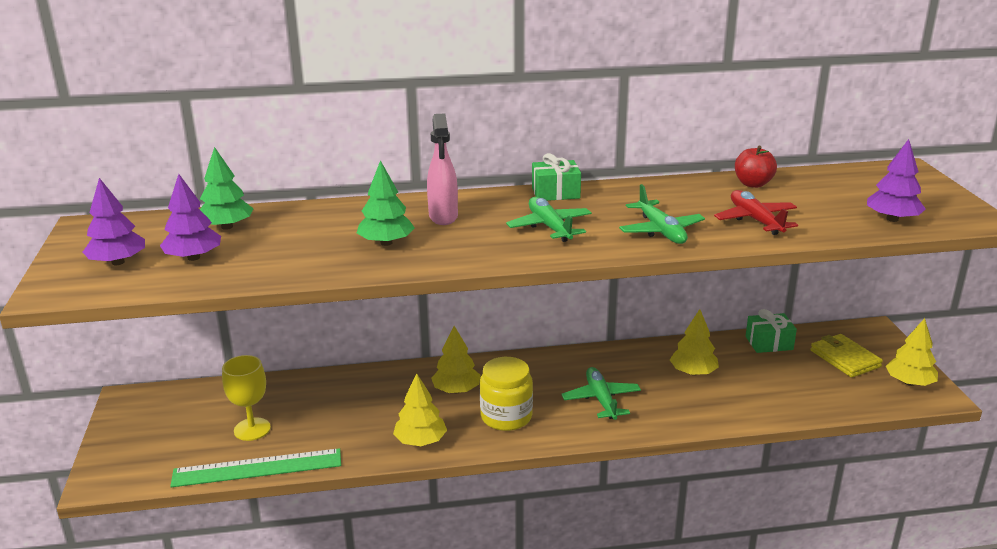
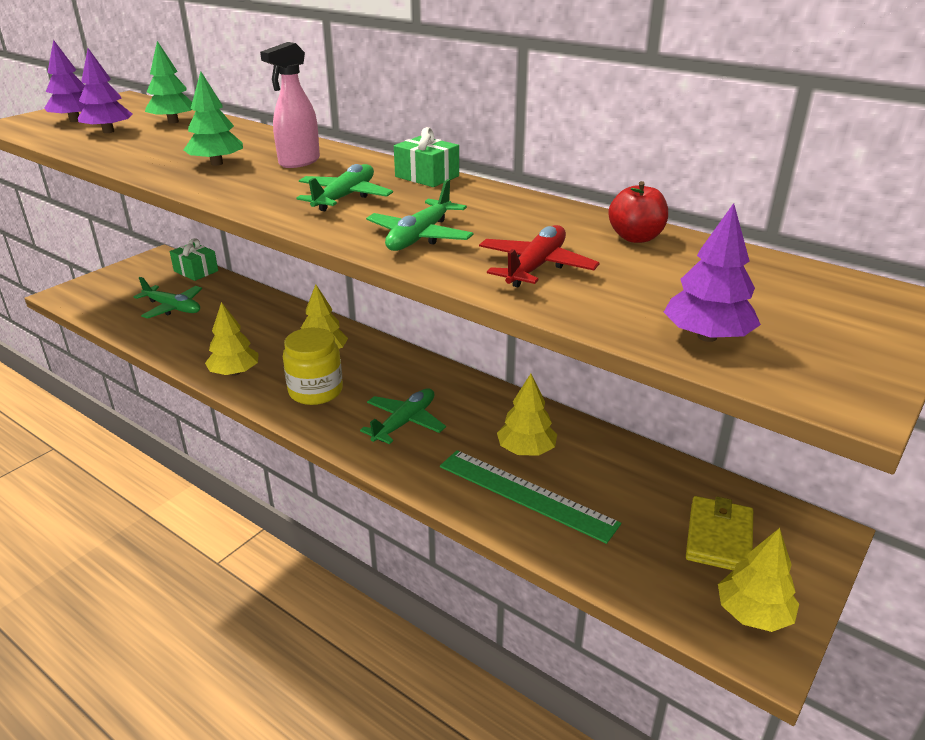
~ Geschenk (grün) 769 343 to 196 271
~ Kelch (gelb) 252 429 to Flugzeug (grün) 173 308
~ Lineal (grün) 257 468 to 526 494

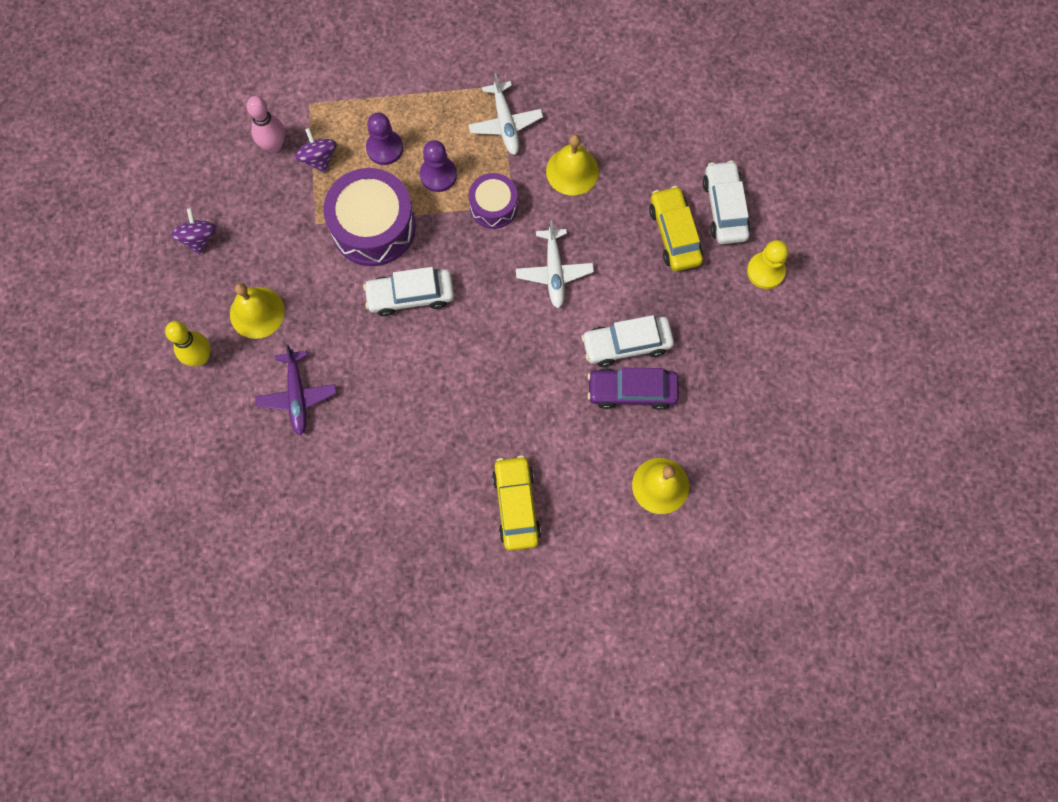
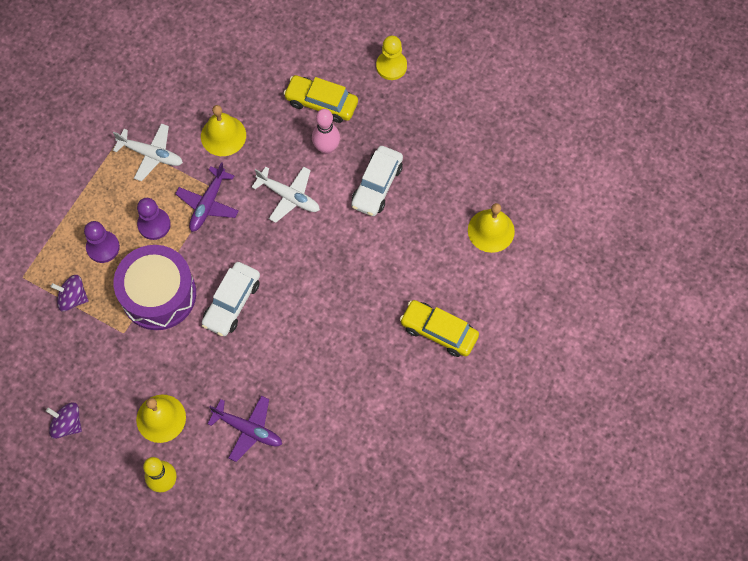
~ Bowlingkegel (rosa) 274 145 to 326 148
- Auto (weiß) 724 208
~ Trommel (lila) 493 206 to Flugzeug (lila) 208 203
- Auto (lila) 632 391

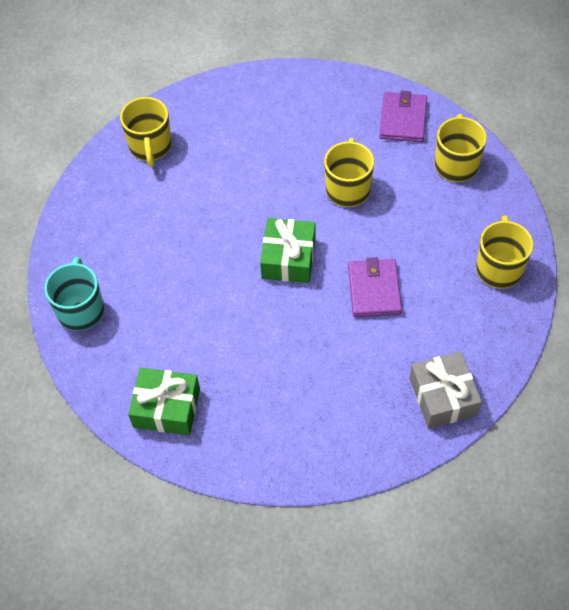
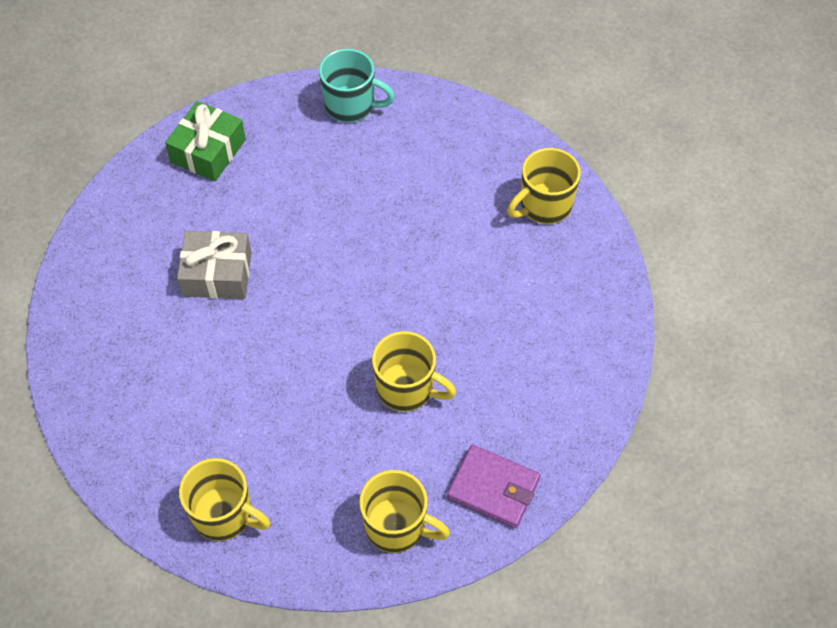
~ Tasse (gelb) 150 147 = 544 205 45 degrees counterclockwise
- Geschenk (grün) 288 258
- Geldbörse (lila) 374 290
~ Geschenk (grau) 443 396 to 217 274

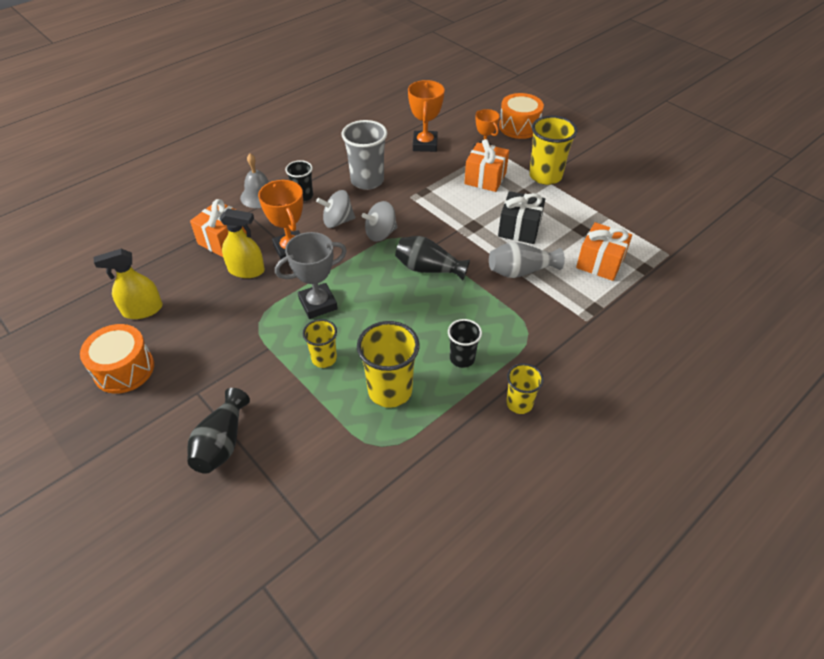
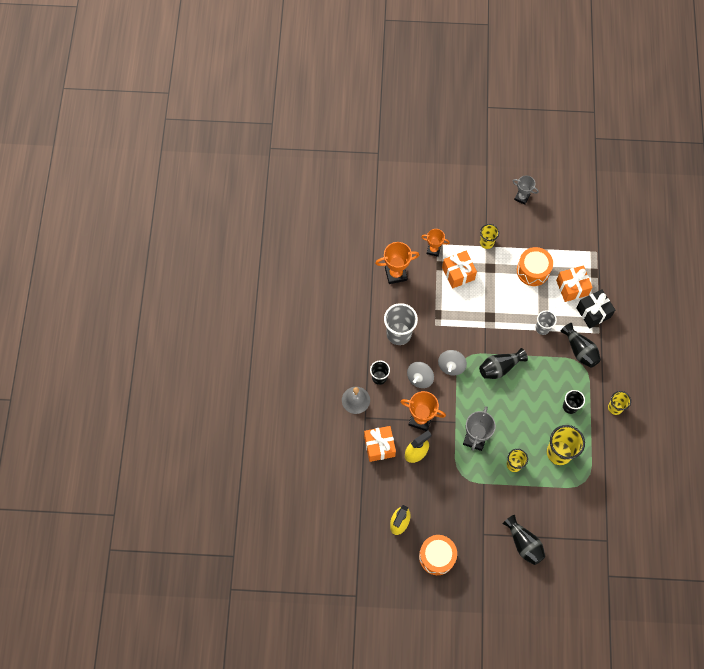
~ Pokal (orange) 425 144 = 395 274 60 degrees counterclockwise
~ Trommel (orange) 519 127 to 533 271
~ Becher (gelb) 545 176 = 486 242 x0.59
~ Geschenk (schwarz) 519 229 to 593 312
~ Vase (grau) 521 271 to Becher (grau) 542 328
+ Pokal (grau) 522 197
+ Vase (schwarz) 580 350

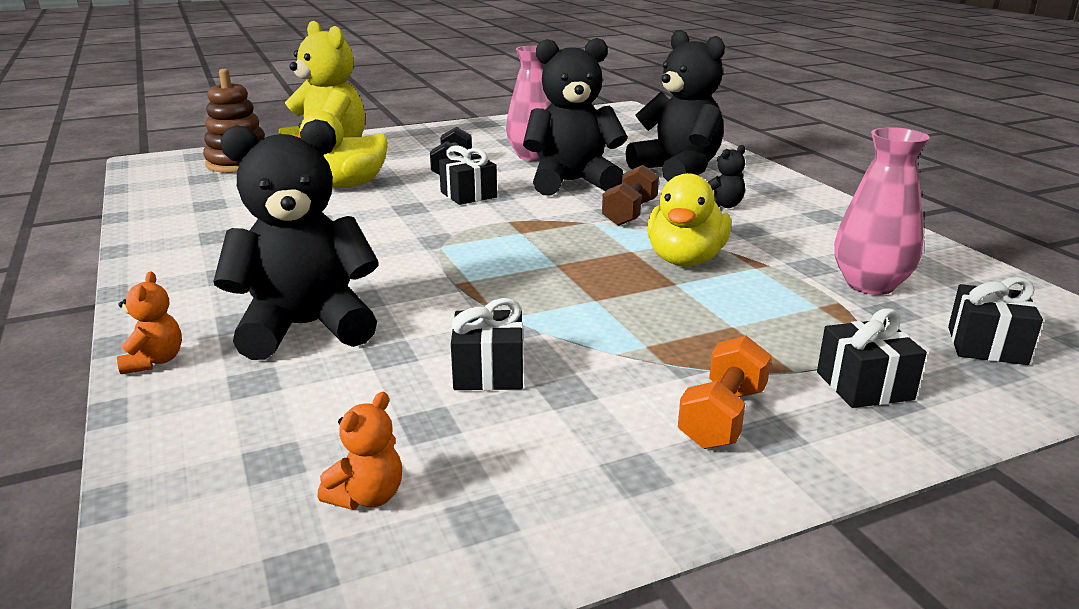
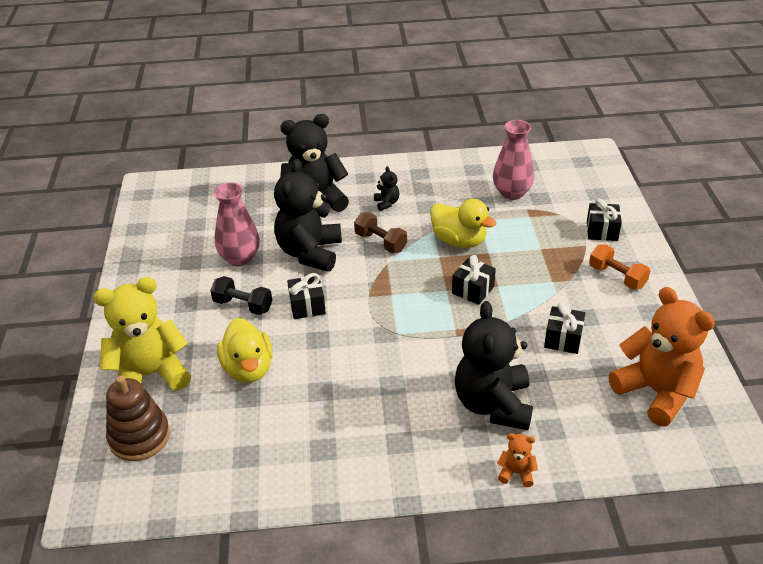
~ Geschenk (schwarz) 986 345 to 473 290
~ Teddybär (orange) 367 497 = 656 392 x2.39

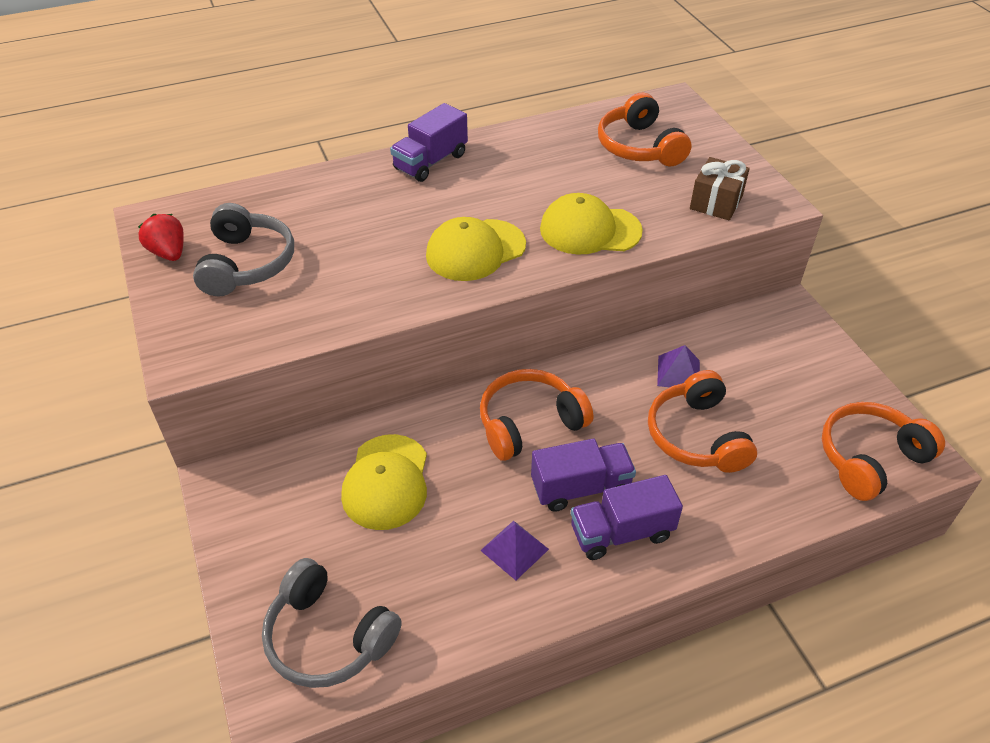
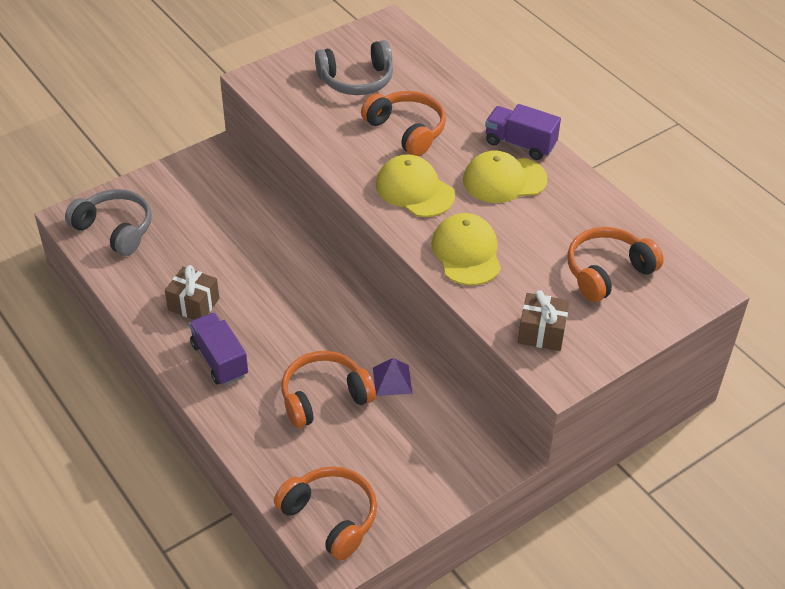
- Erdbeere (rot) 169 253
~ Kopfhörer (orange) 529 423 to 406 130
~ Kappe (gelb) 386 482 to 504 180
- Lastwagen (lila) 580 488
~ Pyramide (lila) 514 549 to Geschenk (braun) 193 304
~ Kopfhörer (grau) 328 636 = 115 229 105 degrees clockwise

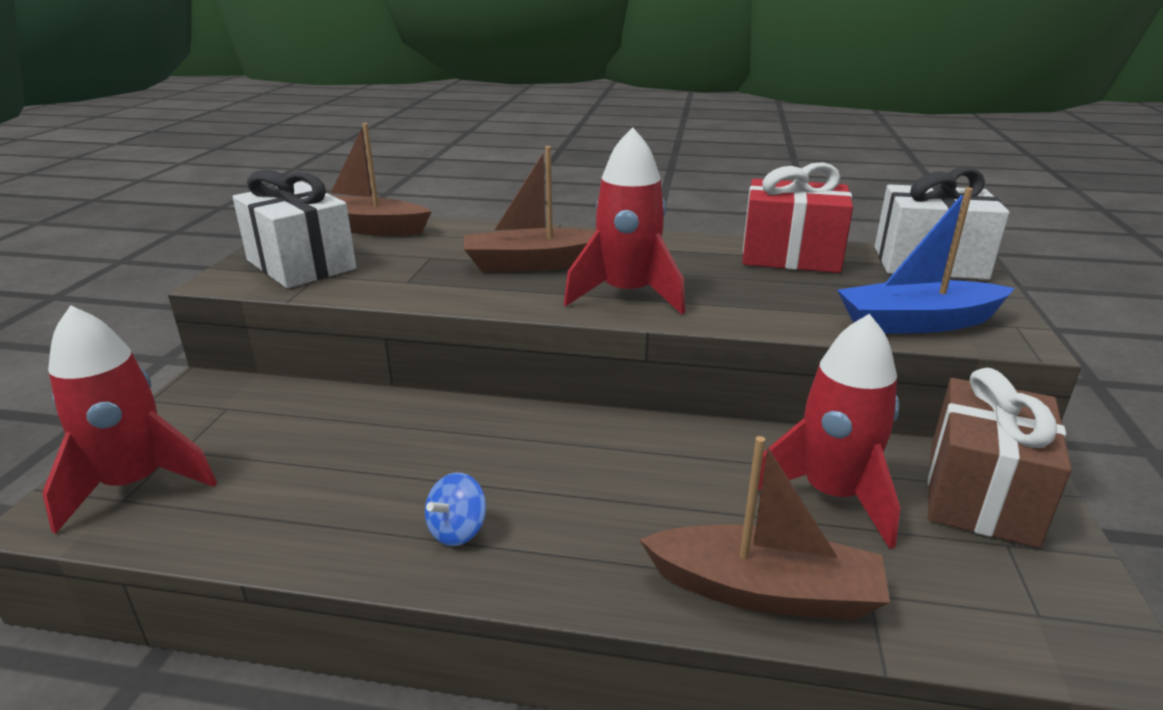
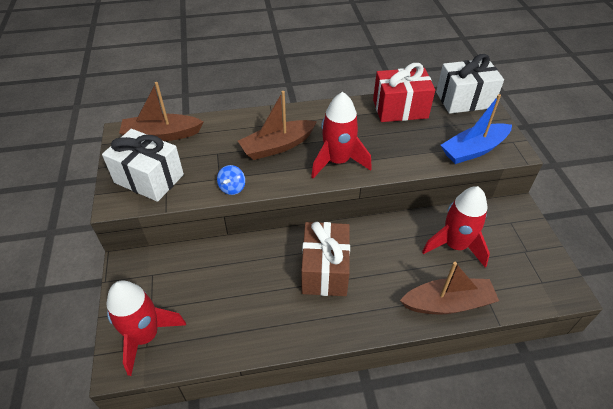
~ Geschenk (braun) 981 494 to 325 270
~ Kreisel (blau) 457 531 to 232 188

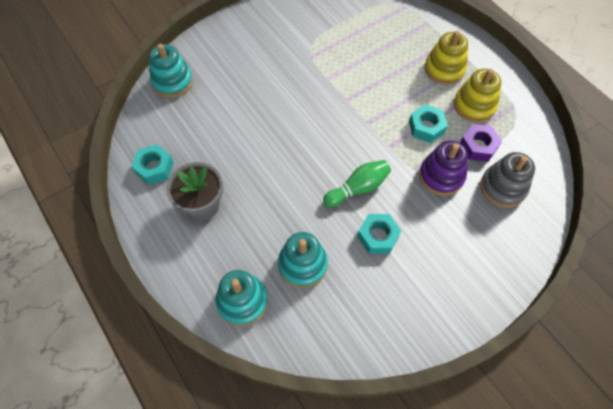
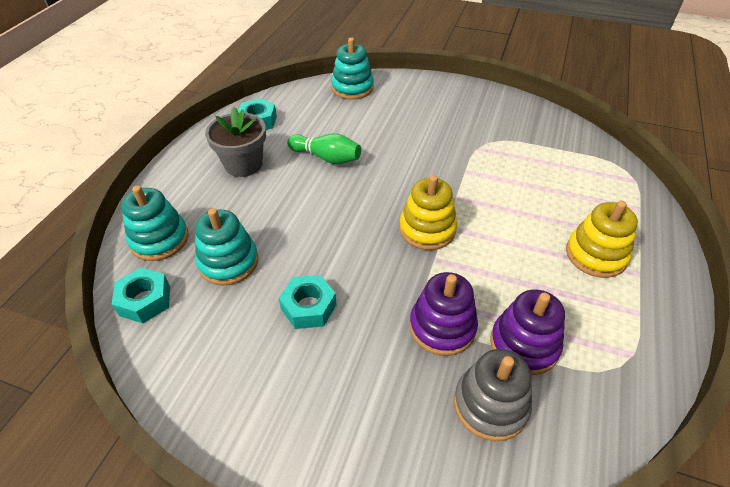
~ Stapelspielzeug (gelb) 474 105 to 427 229
~ Sechskantmutter (türkis) 426 127 to 145 300
~ Sechskantmutter (lila) 478 146 to Stapelspielzeug (lila) 524 345
~ Bowlingkegel (grün) 358 188 to 326 158

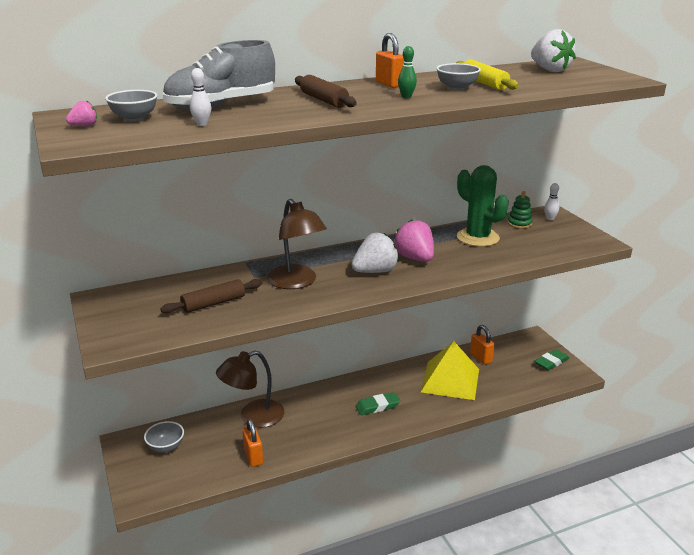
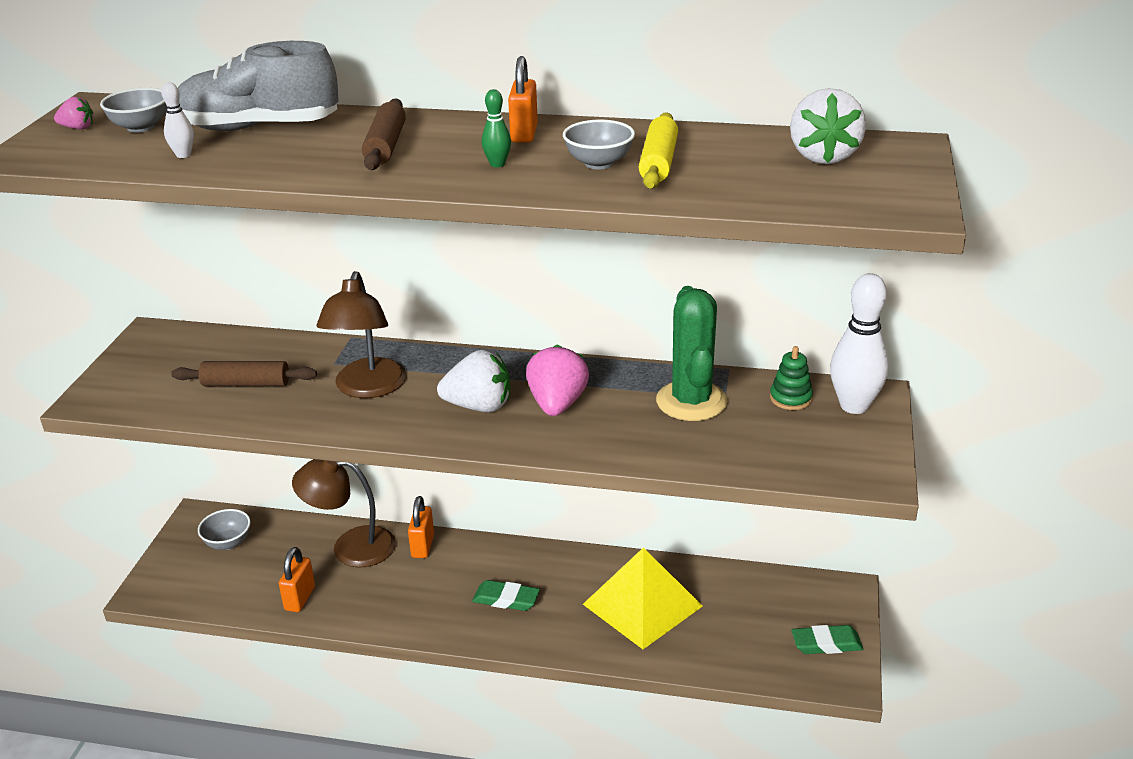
~ Bowlingkegel (weiß) 550 219 = 854 406 x2.18
~ Vorhängeschloss (orange) 481 358 to 423 546

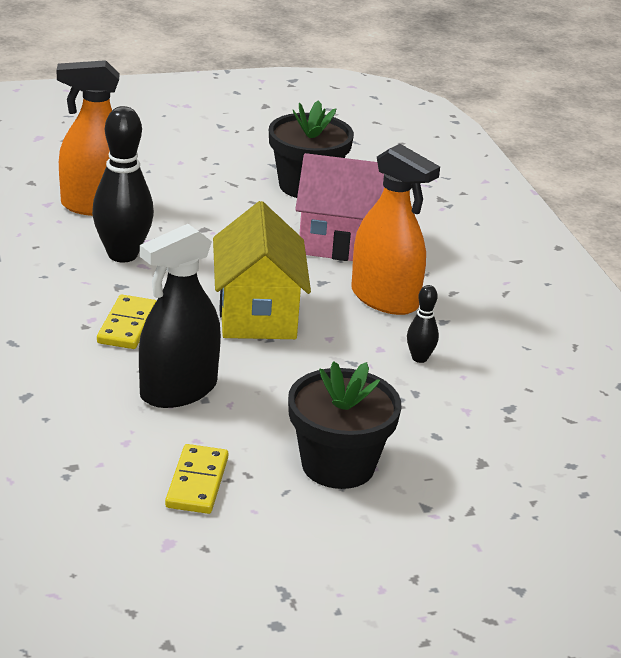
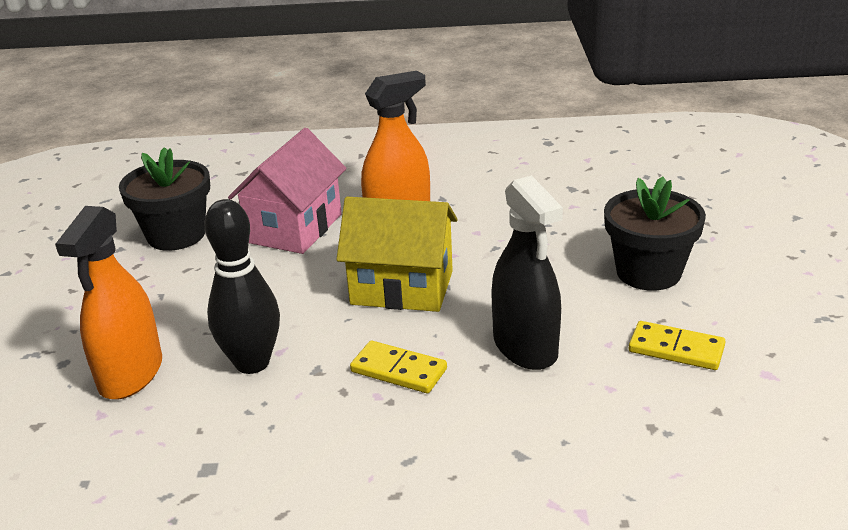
- Bowlingkegel (schwarz) 419 358

